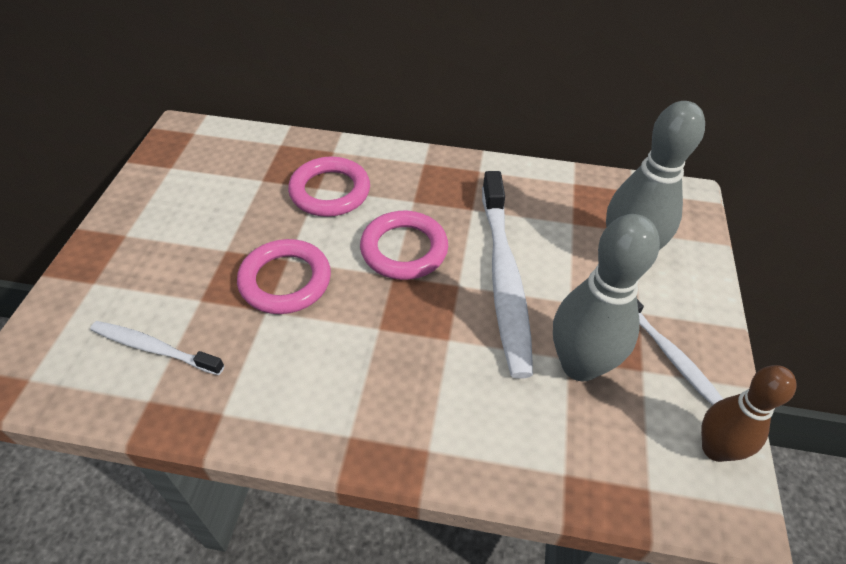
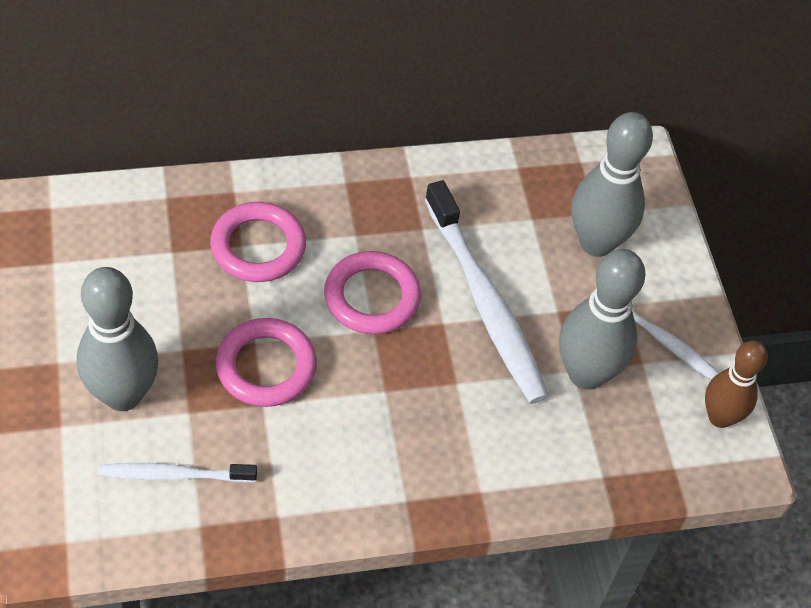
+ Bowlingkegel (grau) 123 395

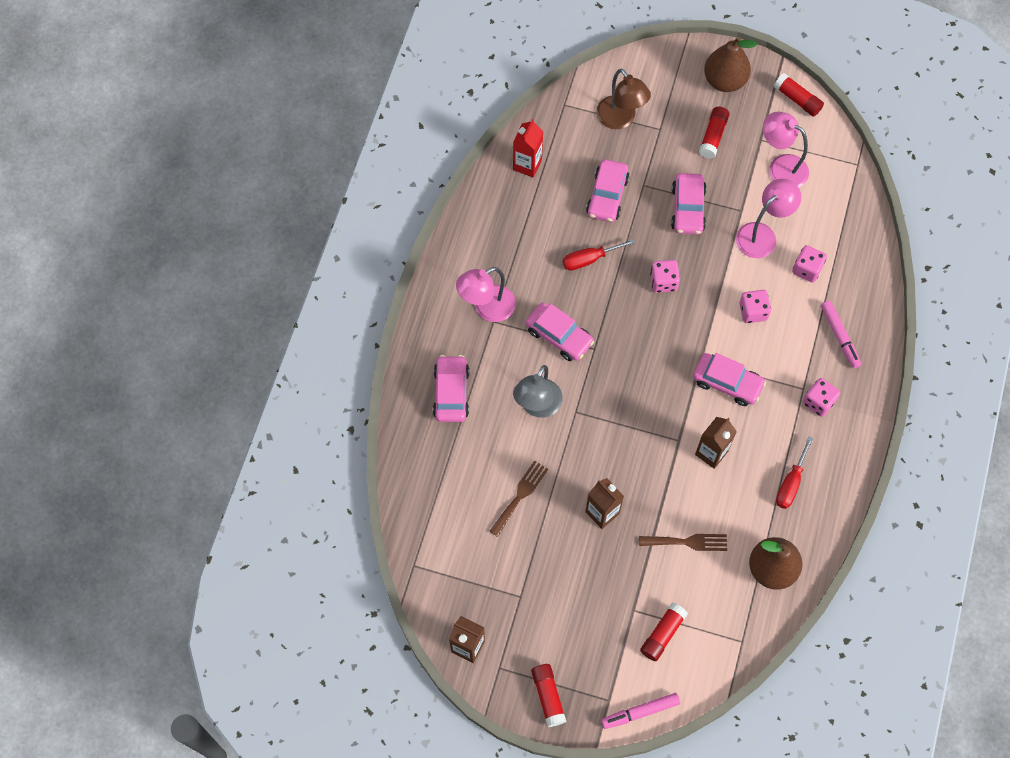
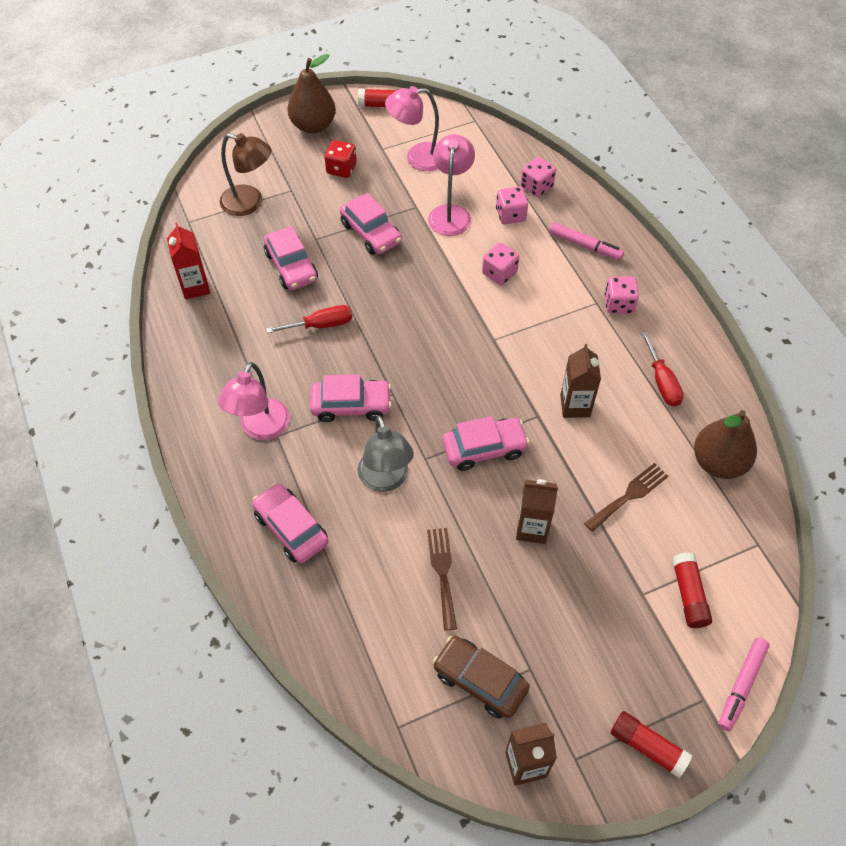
~ Klebestift (rot) 713 136 to Spielwürfel (rot) 341 169
~ Schraubenzieher (rot) 589 259 = 321 325 135 degrees counterclockwise
~ Spielwürfel (rosa) 663 282 to 536 187
~ Auto (rosa) 727 383 to 484 448
+ Auto (braun) 480 680

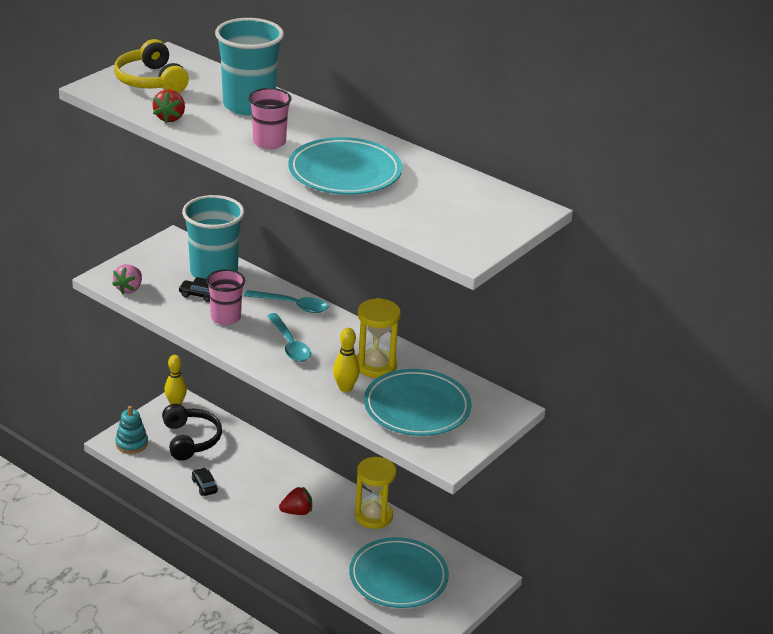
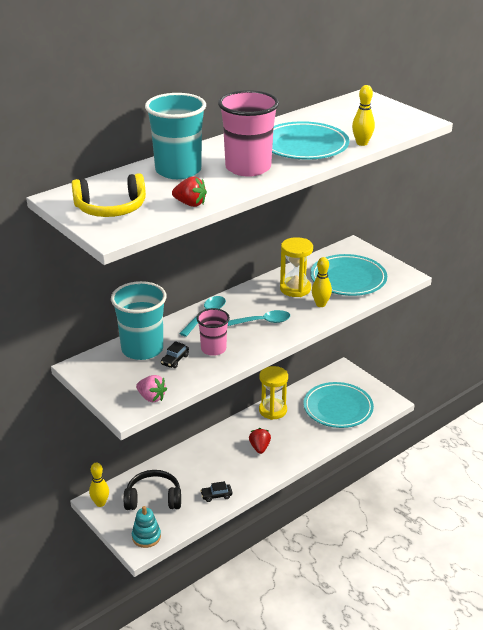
~ Becher (rosa) 269 142 = 248 168 x1.65
+ Bowlingkegel (gelb) 362 143

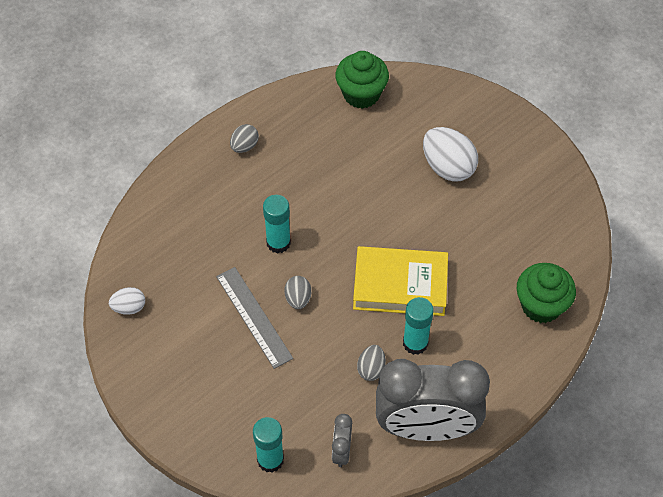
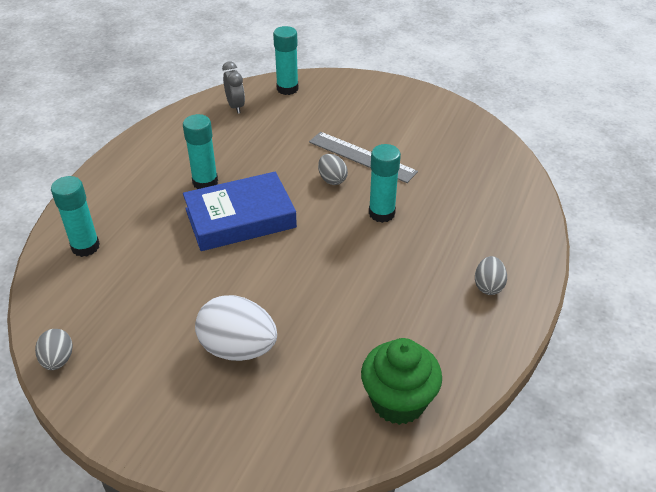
~ Buch (gelb) 400 285 to Buch (blau) 240 218
~ Muffin (grün) 541 305 to Klebestift (türkis) 85 247
- Ei (weiß) 129 307
~ Ei (grau) 371 369 to 58 360
- Wecker (grau) 426 427

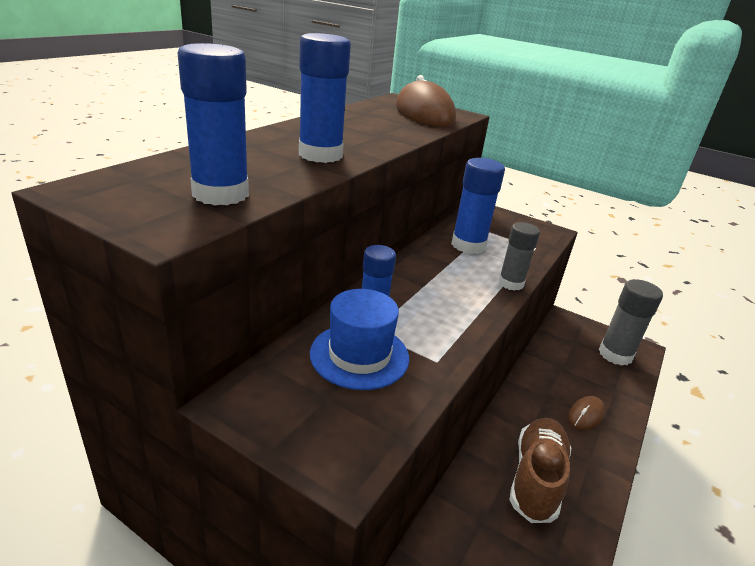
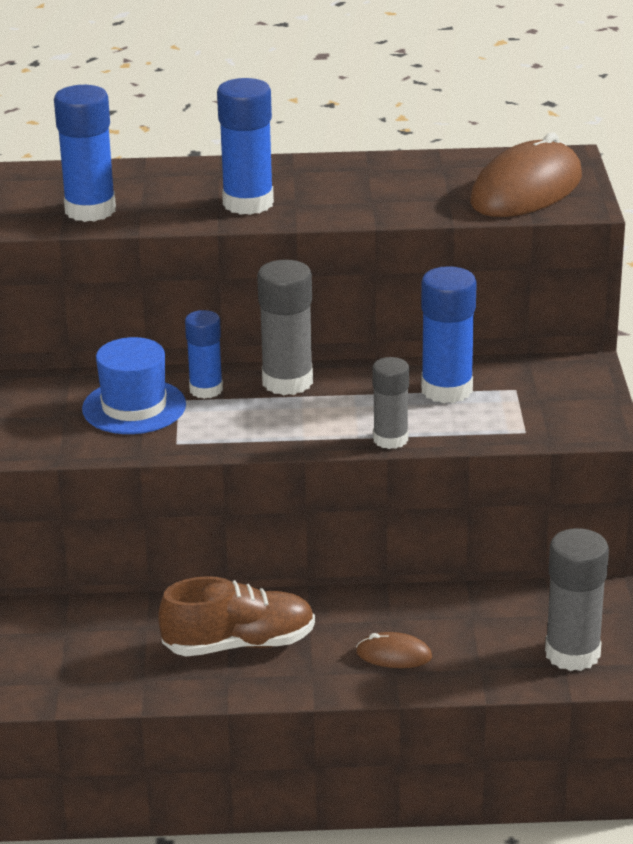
+ Klebestift (grau) 287 382

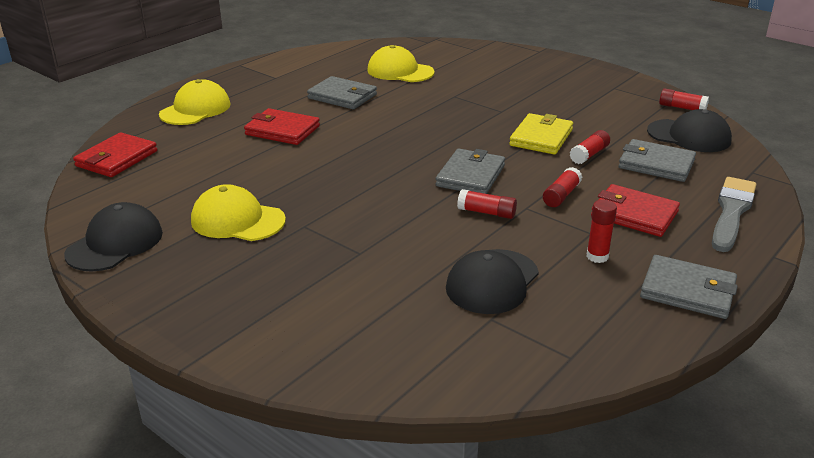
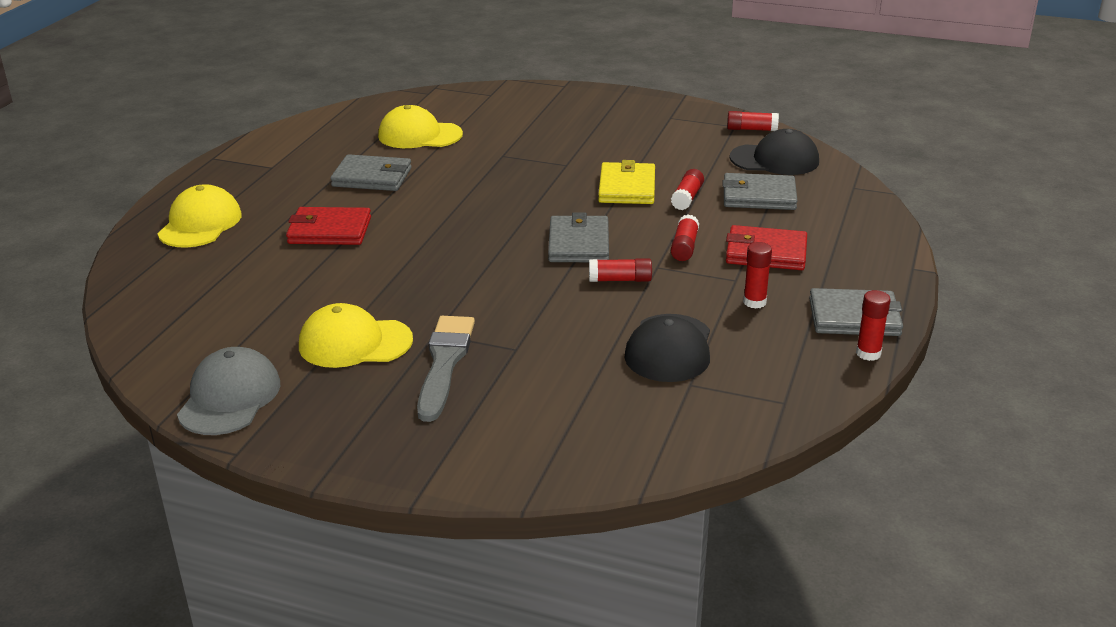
- Geldbörse (rot) 116 159
~ Pinsel (grau) 732 212 to 444 363
~ Kappe (schwarz) 115 243 to Kappe (grau) 229 397
+ Klebestift (rot) 868 353

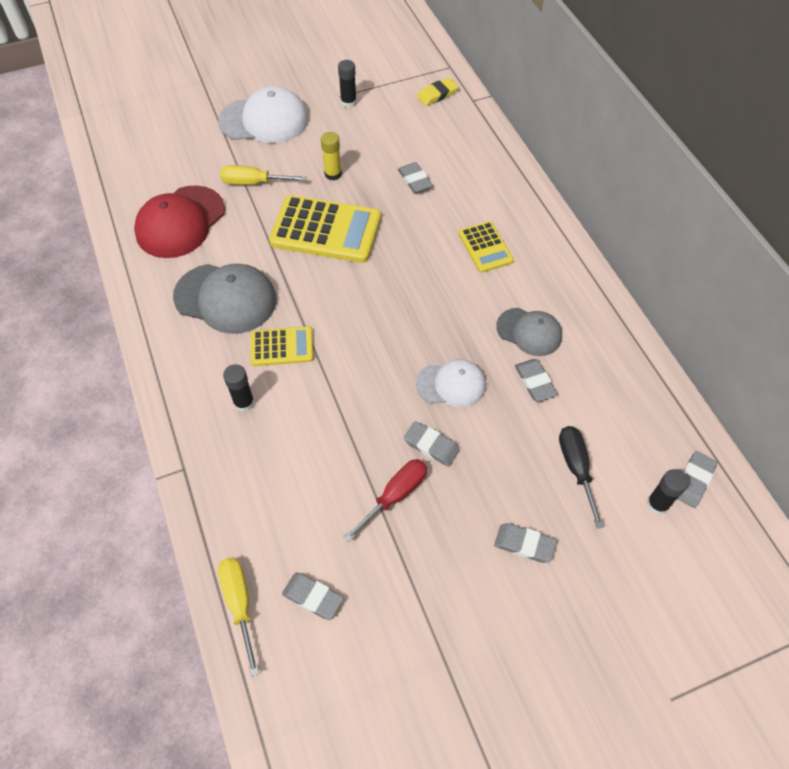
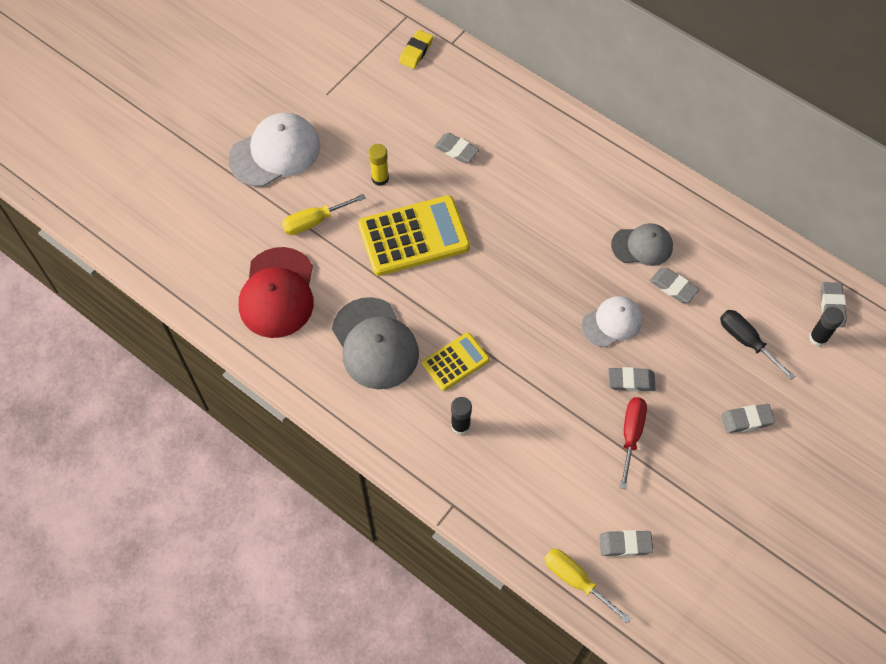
- Klebestift (schwarz) 348 102
- Taschenrechner (gelb) 485 247
~ Kappe (grau) 225 298 = 375 344 75 degrees clockwise

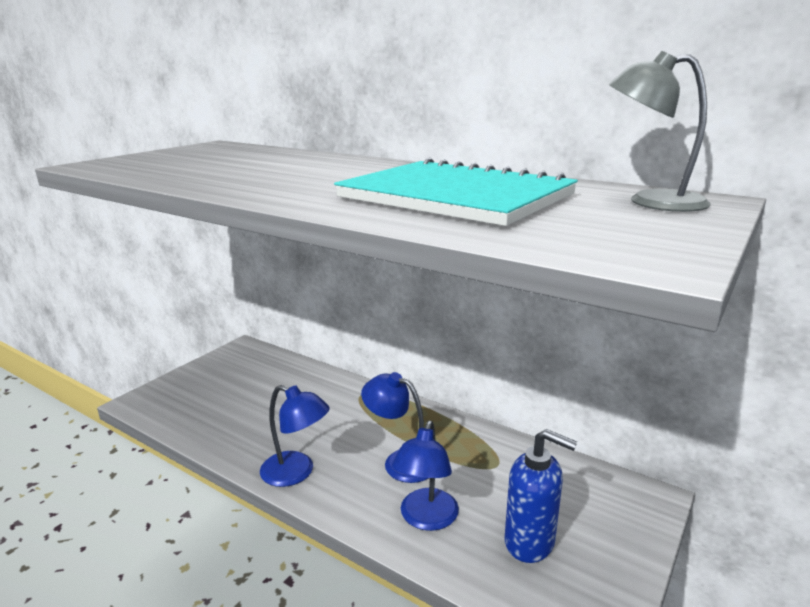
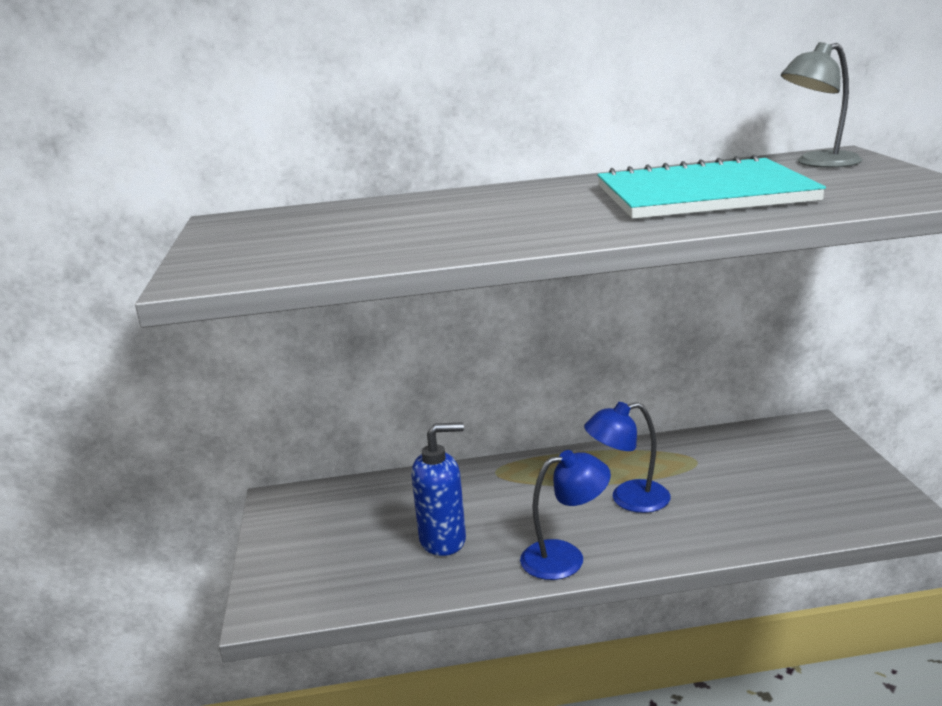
- Lampe (blau) 426 519
~ Seifenspender (blau) 530 542 to 443 540

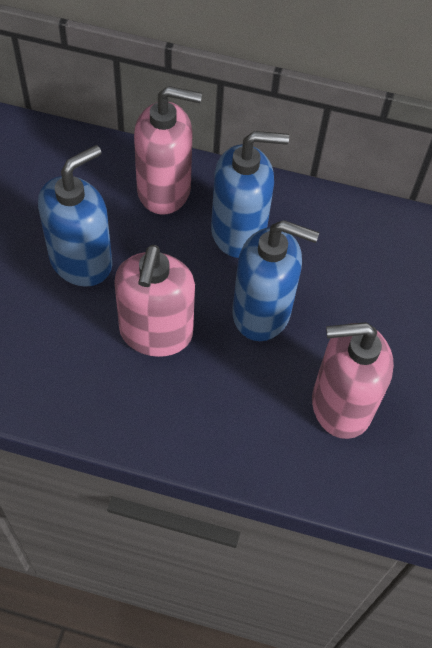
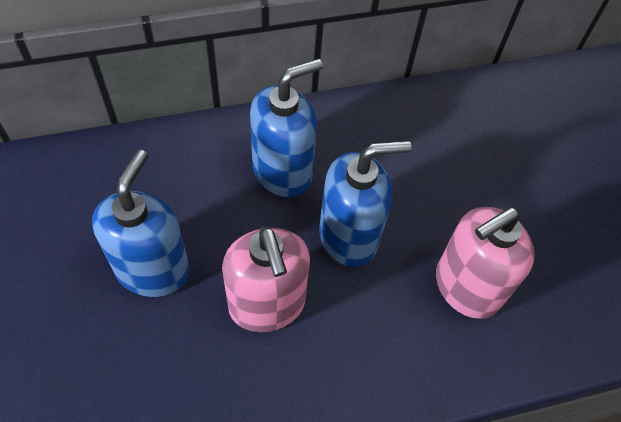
- Seifenspender (rosa) 164 190

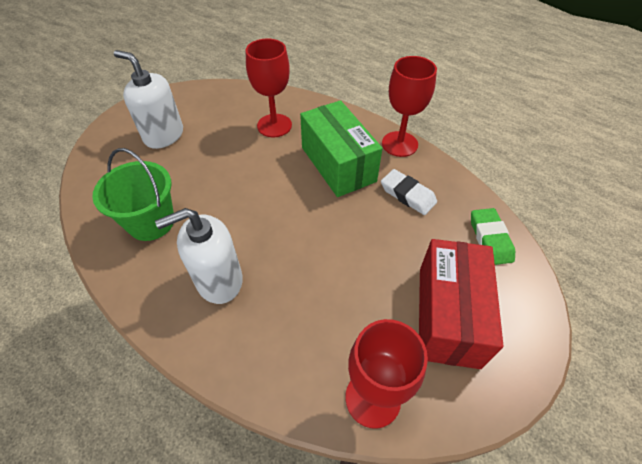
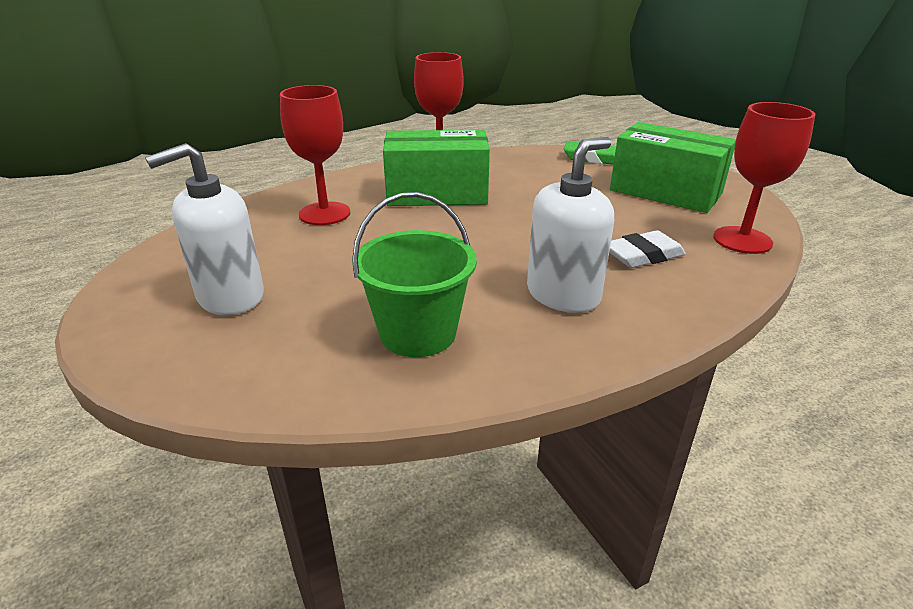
~ Radiergummi (weiß) 407 195 to 643 255
~ Seifenspender (weiß) 219 280 = 563 294 135 degrees counterclockwise
~ Schachtel (rot) 448 315 to Schachtel (grün) 665 192

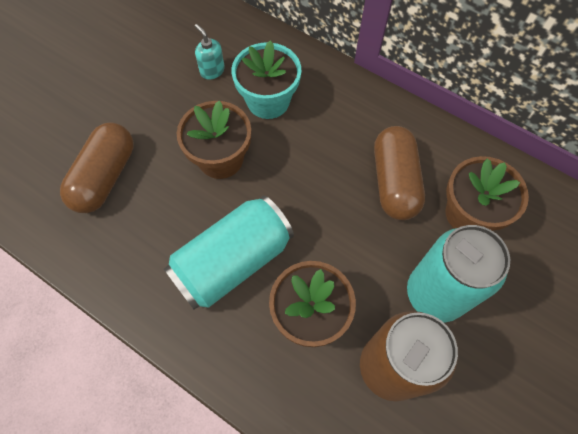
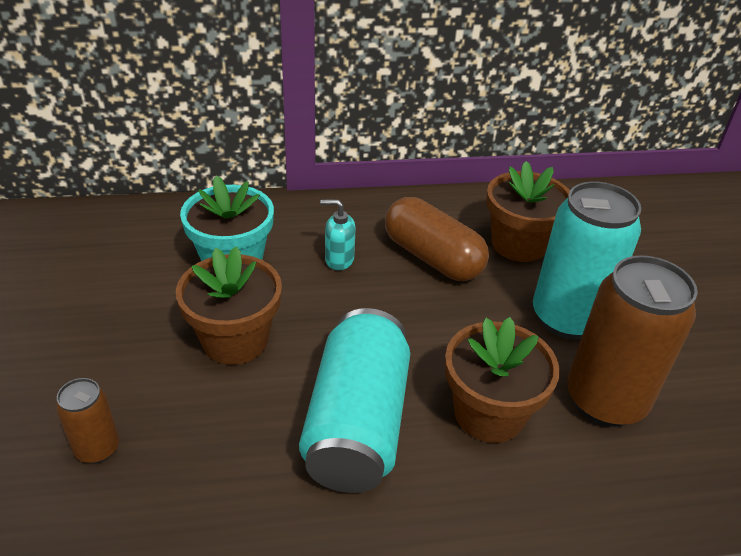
~ Seifenspender (türkis) 212 71 to 339 260
~ Kapsel (braun) 105 177 to Dose (braun) 97 448

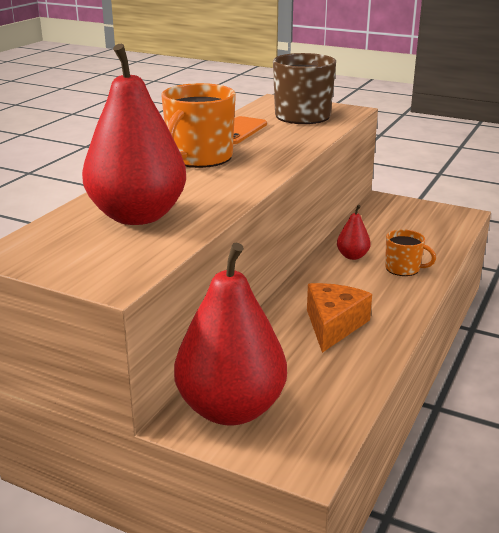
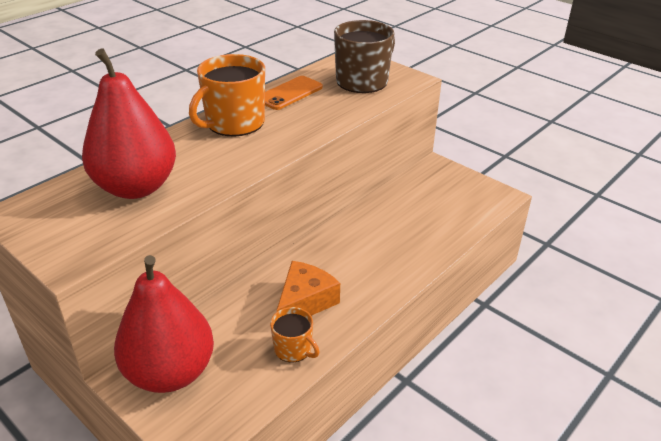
- Birne (rot) 352 256
~ Tasse (orange) 403 268 to 293 349

